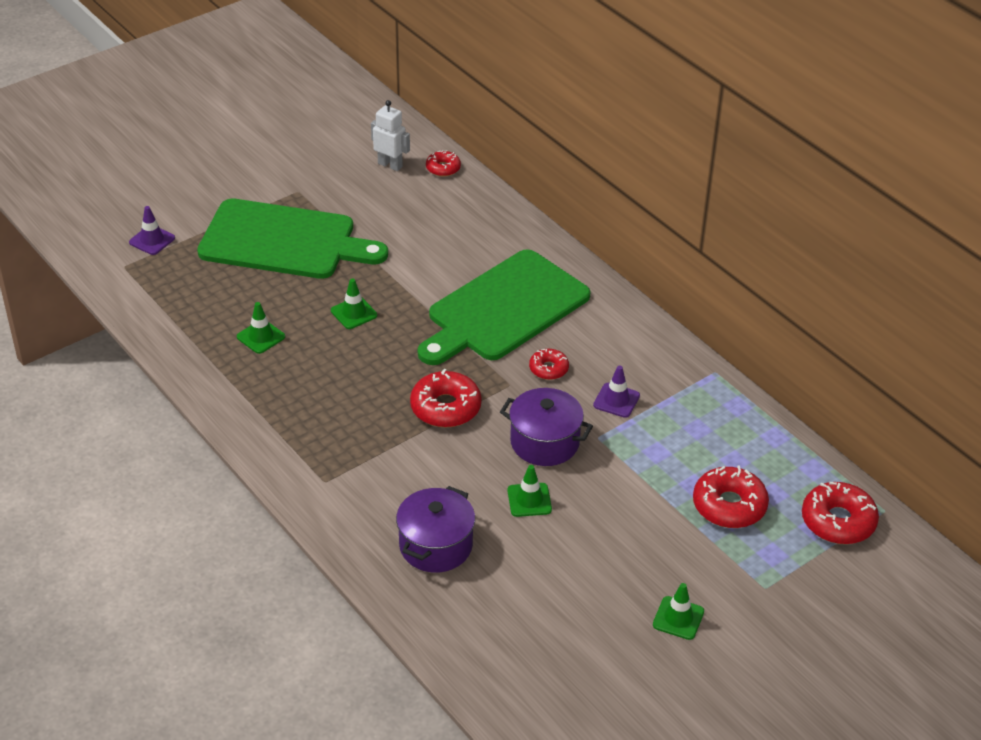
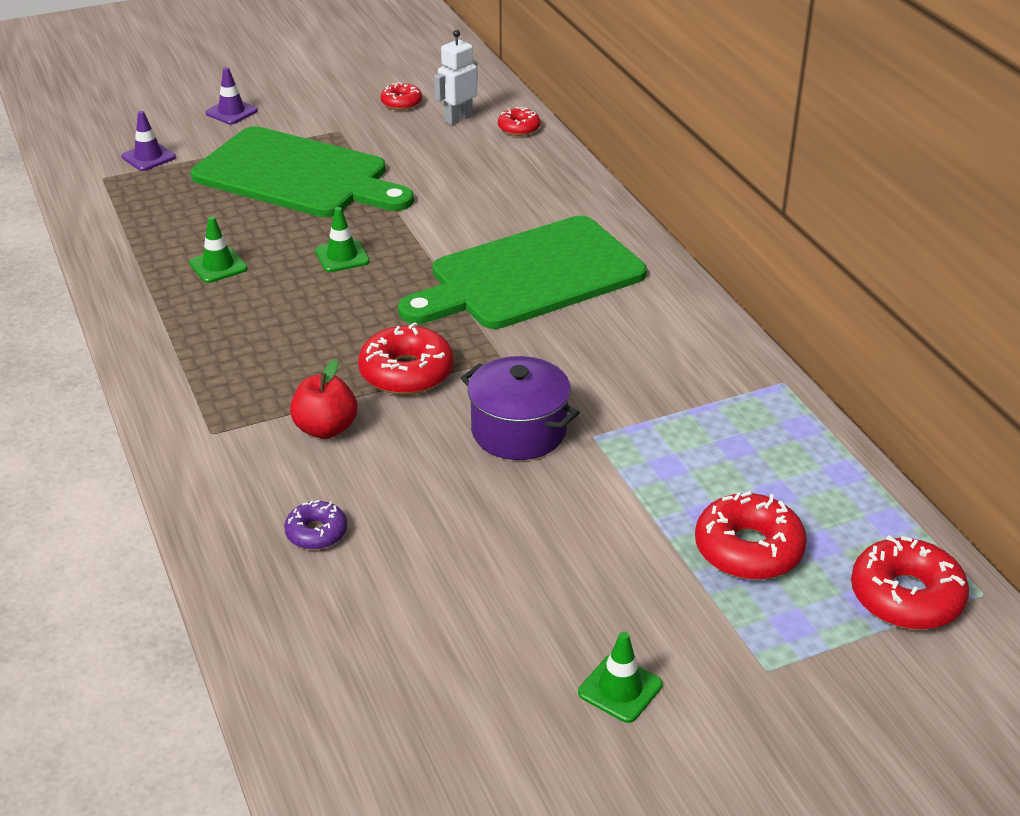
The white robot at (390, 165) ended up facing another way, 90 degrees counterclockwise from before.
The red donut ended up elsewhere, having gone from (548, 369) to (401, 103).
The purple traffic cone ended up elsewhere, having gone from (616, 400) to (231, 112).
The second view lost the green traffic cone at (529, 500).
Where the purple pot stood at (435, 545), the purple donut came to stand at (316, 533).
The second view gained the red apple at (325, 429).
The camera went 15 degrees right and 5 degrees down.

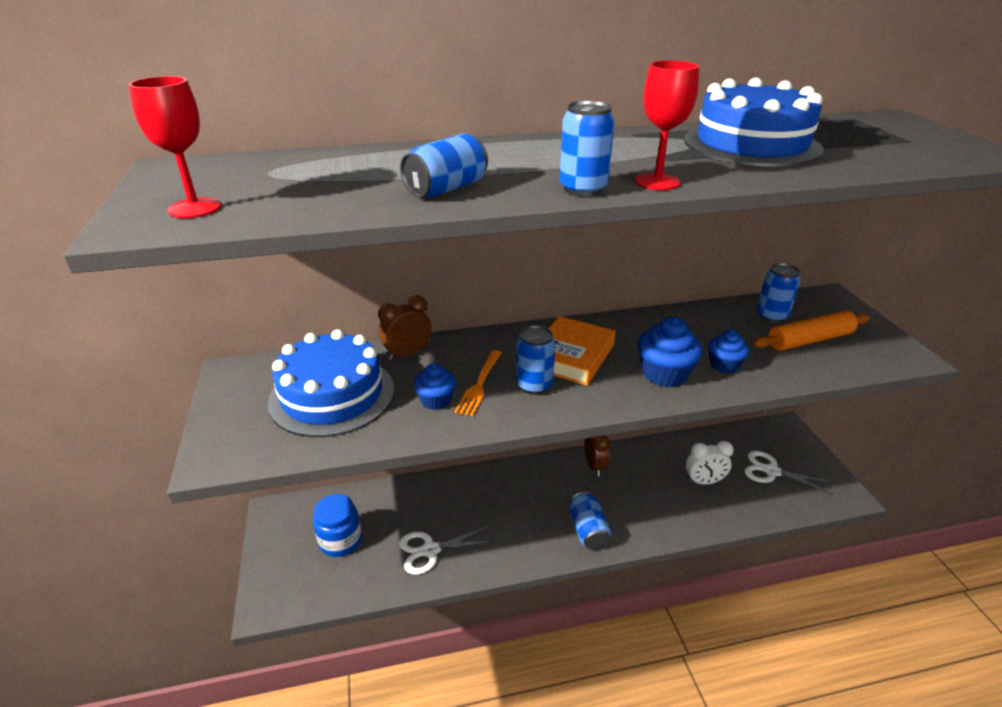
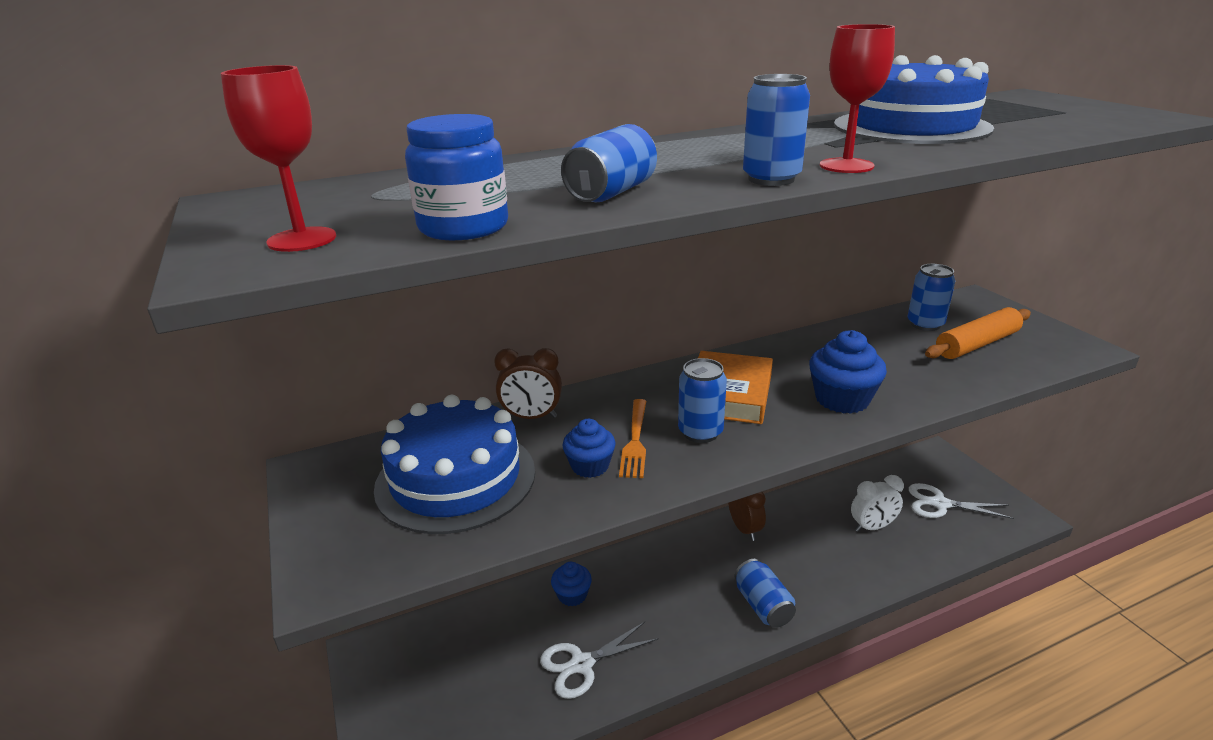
The brown clock at (407, 354) ended up facing another way, 135 degrees counterclockwise from before.
The blue cupcake ended up elsewhere, having gone from (724, 365) to (572, 595).
The blue jar ended up elsewhere, having gone from (340, 541) to (463, 227).
The camera went 10 degrees left and 5 degrees down.

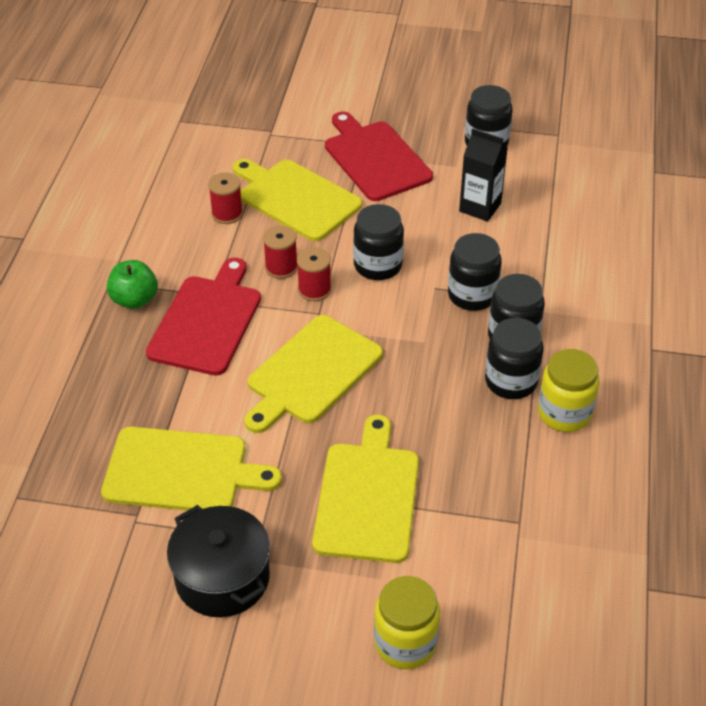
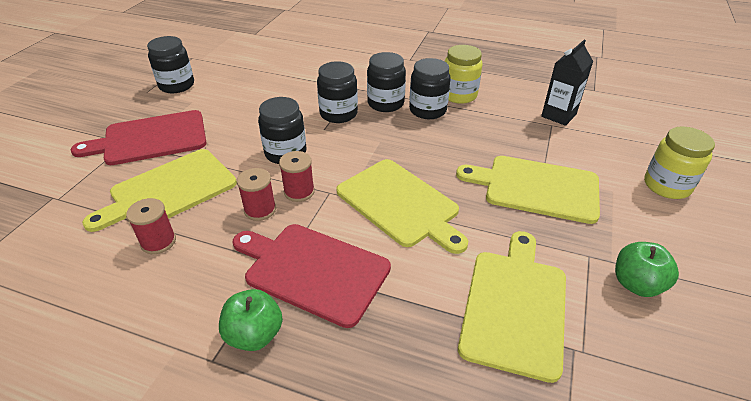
The black carton ended up elsewhere, having gone from (480, 207) to (558, 115).
Where the black pot stood at (222, 578), the green apple came to stand at (636, 284).
The camera went 80 degrees left and 5 degrees down.

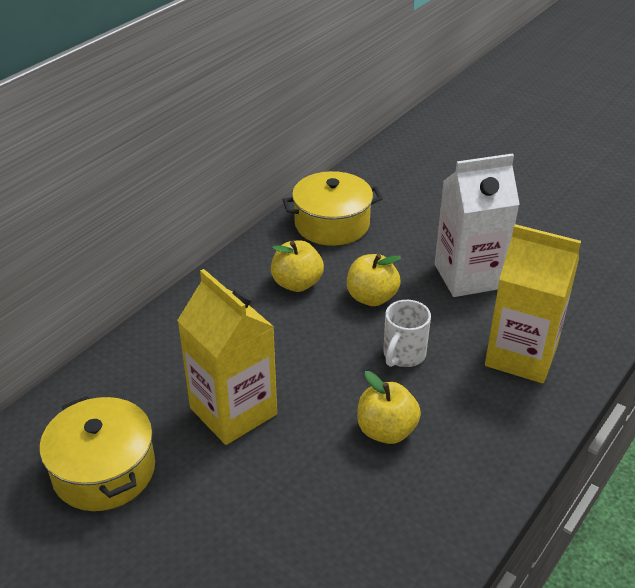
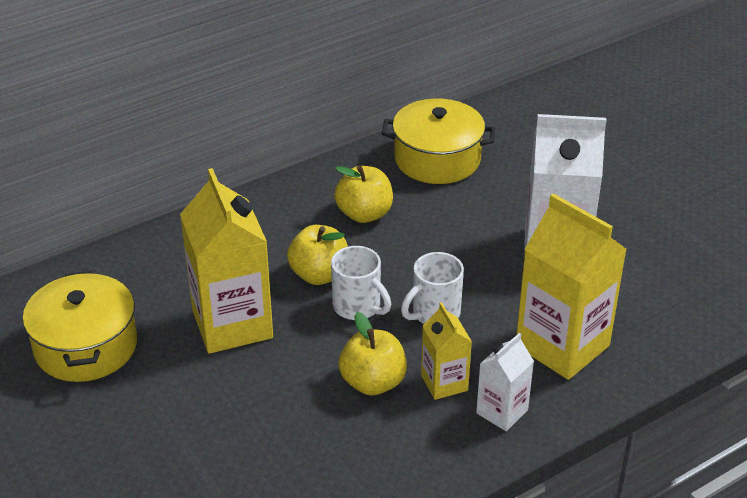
The yellow apple ended up elsewhere, having gone from (371, 297) to (319, 275).
The second view gained the white mug at (358, 307).
The second view gained the yellow carton at (444, 383).
The second view gained the white carton at (502, 412).
The camera went 20 degrees right and 0 degrees up.

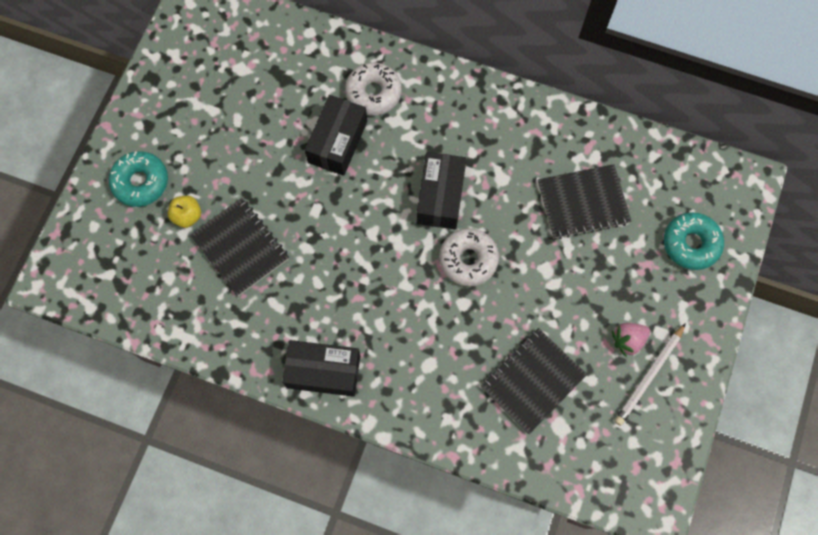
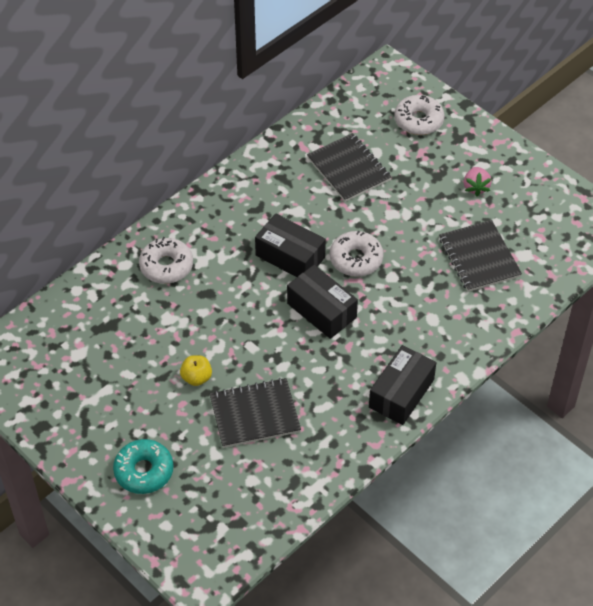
The black box ended up elsewhere, having gone from (337, 142) to (321, 310).
The black notebook at (583, 202) ended up facing another way, 45 degrees counterclockwise from before.
The yellow apple ended up elsewhere, having gone from (187, 216) to (196, 378).
What was the turquoise donut at (690, 244) turned into the white donut at (418, 121).
The second view lost the white pencil at (649, 376).
The camera went 65 degrees left and 20 degrees down.

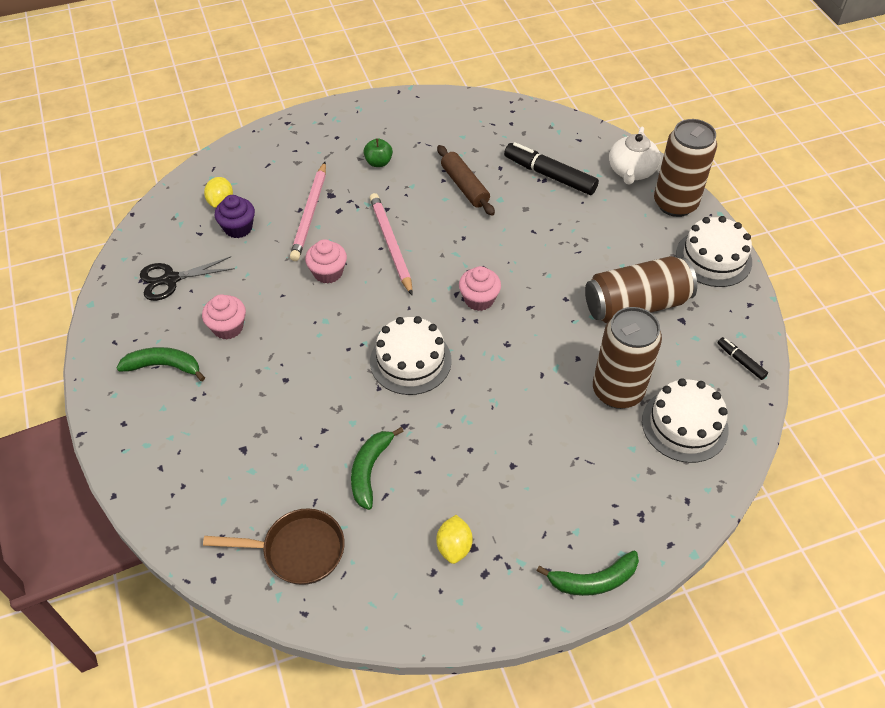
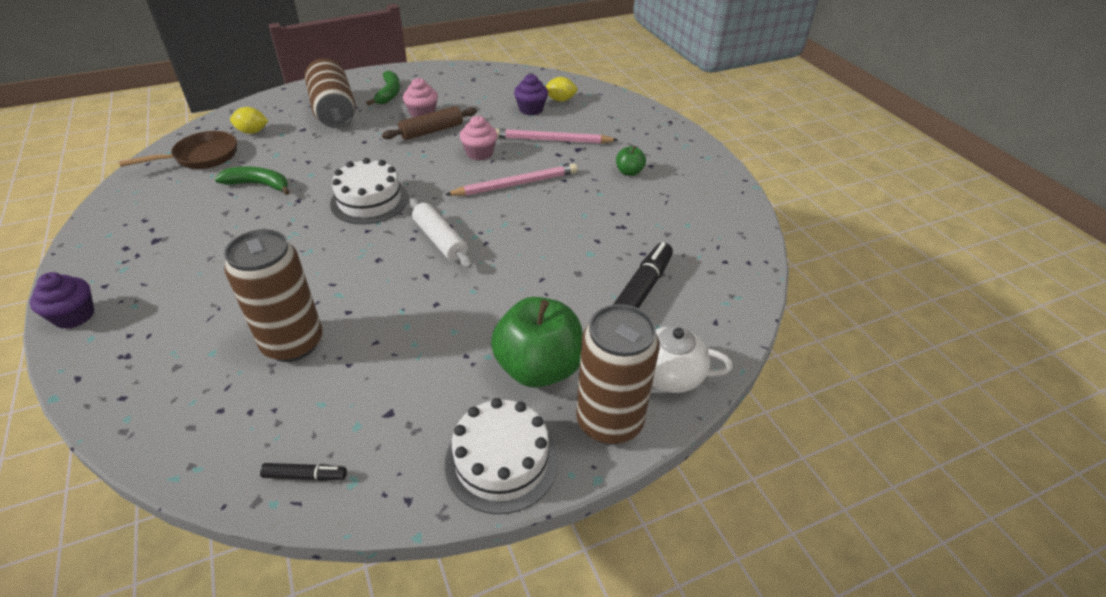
The brown rolling pin ended up elsewhere, having gone from (464, 186) to (431, 131).
The second view lost the black scissors at (170, 279).
The brown can ended up elsewhere, having gone from (636, 304) to (334, 111).
Where the pink cupcake stood at (479, 299), the white rolling pin came to stand at (440, 240).
The black marker at (740, 361) ended up facing another way, 45 degrees clockwise from before.
The second view lost the white cake at (684, 425).
The brown pan at (297, 550) ended up facing another way, 120 degrees counterclockwise from before.
The yellow lemon ended up elsewhere, having gone from (454, 546) to (252, 132).
Where the green banana stood at (593, 580), the purple cupcake came to stand at (74, 316).
The second view gained the green apple at (538, 368).
The camera went 85 degrees right and 10 degrees down.

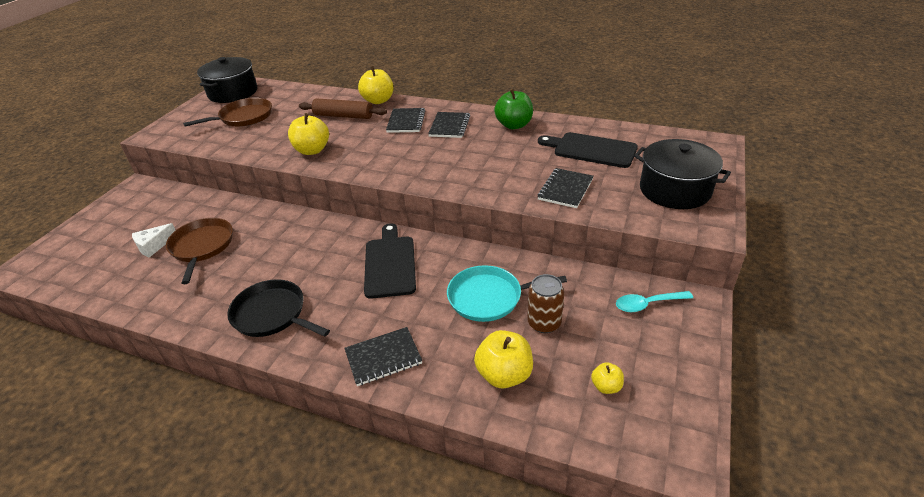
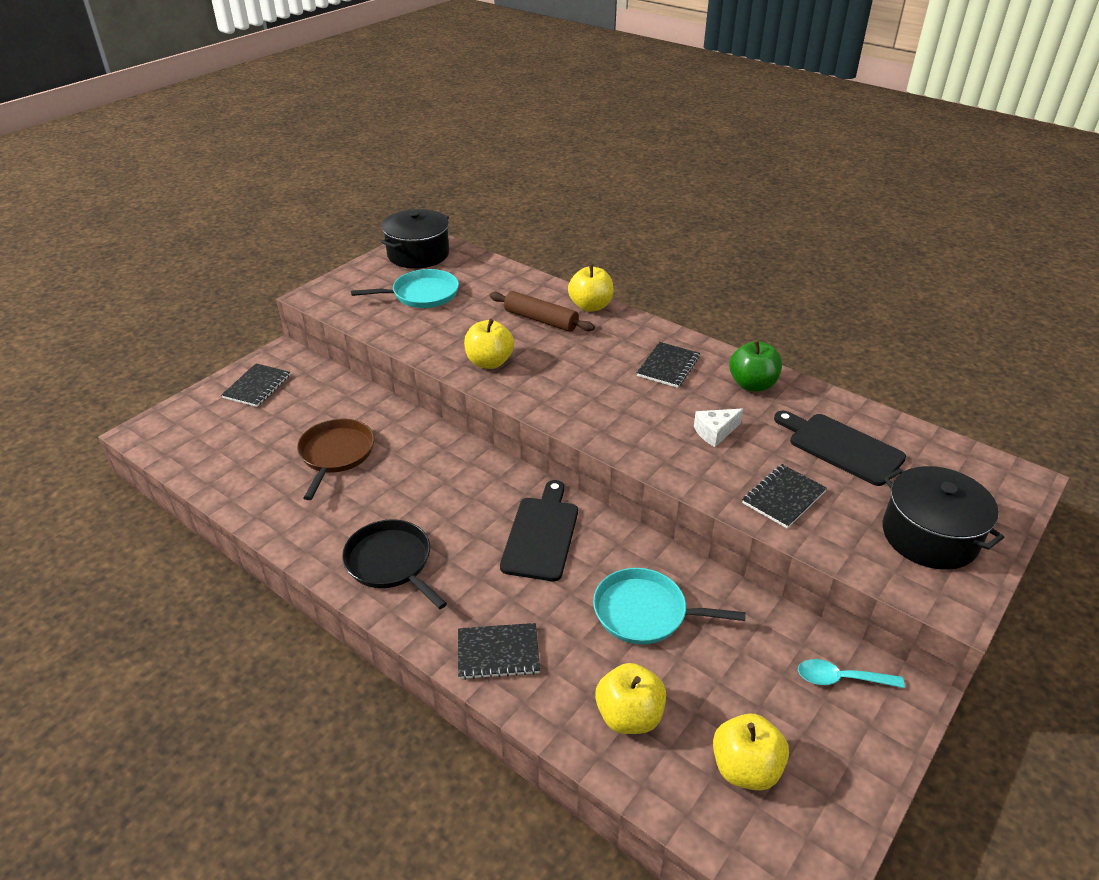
What was the brown pan at (243, 117) turned into the turquoise pan at (422, 294).
The black notebook ended up elsewhere, having gone from (406, 121) to (257, 386).
The white cheese ended up elsewhere, having gone from (154, 246) to (715, 432).
The second view lost the brown can at (544, 323).
The size of the yellow apple at (606, 386) changed by a factor of 1.88.
The camera went 15 degrees right and 0 degrees up.

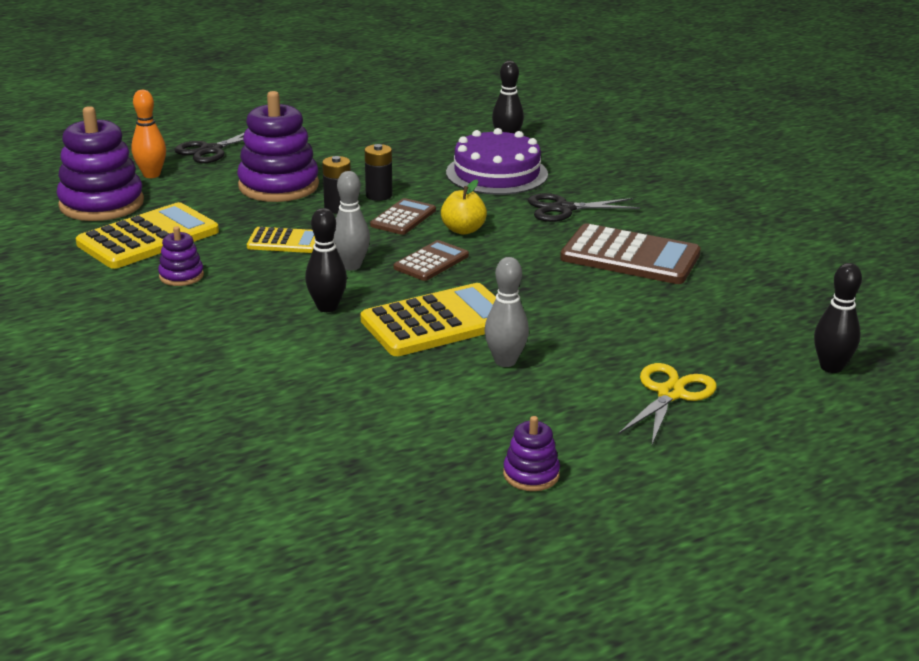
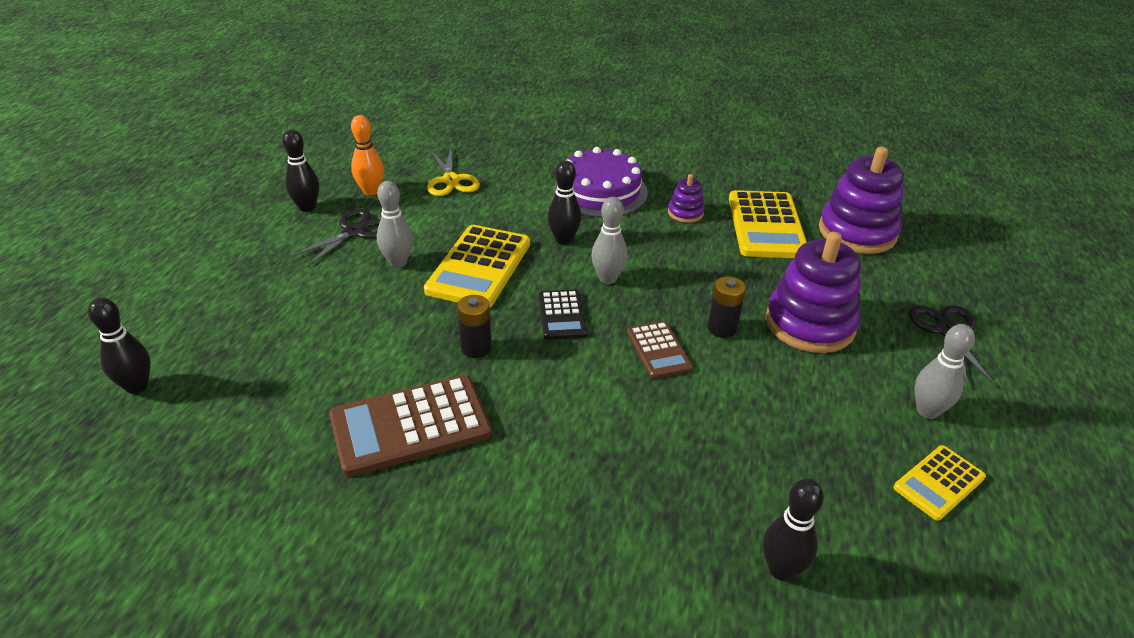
The orange bowling pin ended up elsewhere, having gone from (151, 175) to (371, 191).
The purple cake ended up elsewhere, having gone from (496, 173) to (600, 191).
The black battery ended up elsewhere, having gone from (379, 195) to (476, 348).
The second view lost the yellow apple at (463, 230).
The black scissors ended up elsewhere, having gone from (563, 209) to (354, 232).
The yellow calculator ended up elsewhere, having gone from (285, 241) to (939, 483).
What was the brown calculator at (431, 262) turned into the black calculator at (561, 315).
The yellow scissors ended up elsewhere, having gone from (670, 394) to (451, 180).
Where the purple stacking toy stood at (531, 474), the black bowling pin came to stand at (307, 207).
The second view gained the grey bowling pin at (927, 411).
The camera went 135 degrees right and 10 degrees up.

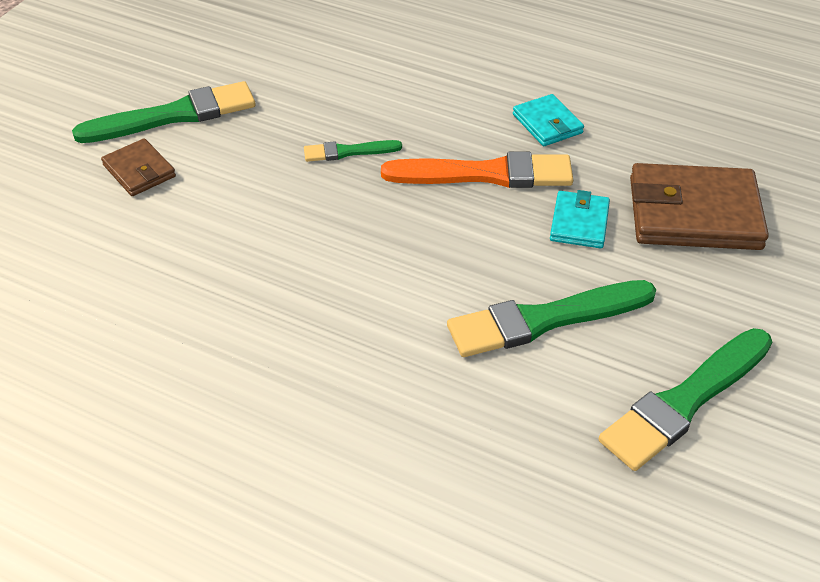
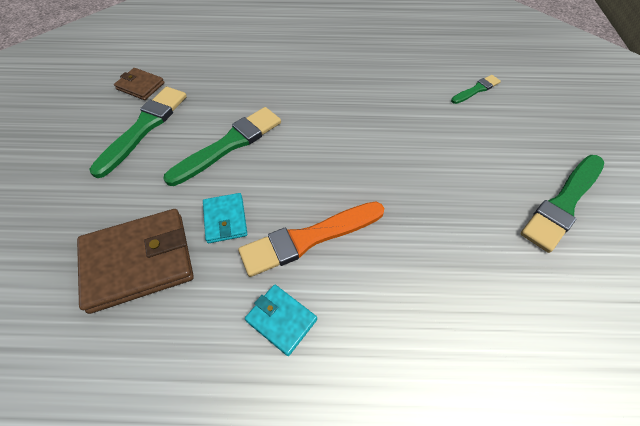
The brown wallet ended up elsewhere, having gone from (139, 171) to (140, 86).
The green brush ended up elsewhere, having gone from (348, 152) to (476, 89).
The camera went 155 degrees right and 10 degrees up.

